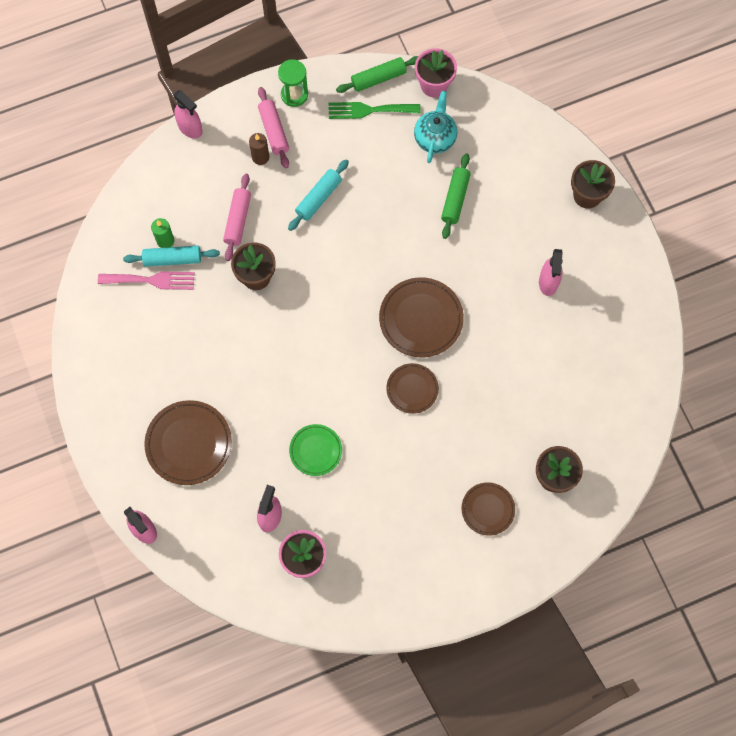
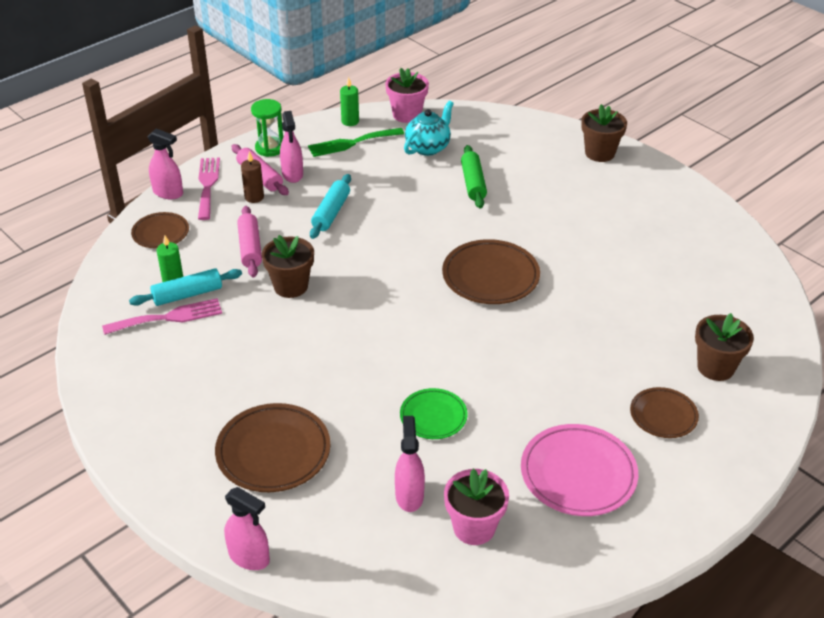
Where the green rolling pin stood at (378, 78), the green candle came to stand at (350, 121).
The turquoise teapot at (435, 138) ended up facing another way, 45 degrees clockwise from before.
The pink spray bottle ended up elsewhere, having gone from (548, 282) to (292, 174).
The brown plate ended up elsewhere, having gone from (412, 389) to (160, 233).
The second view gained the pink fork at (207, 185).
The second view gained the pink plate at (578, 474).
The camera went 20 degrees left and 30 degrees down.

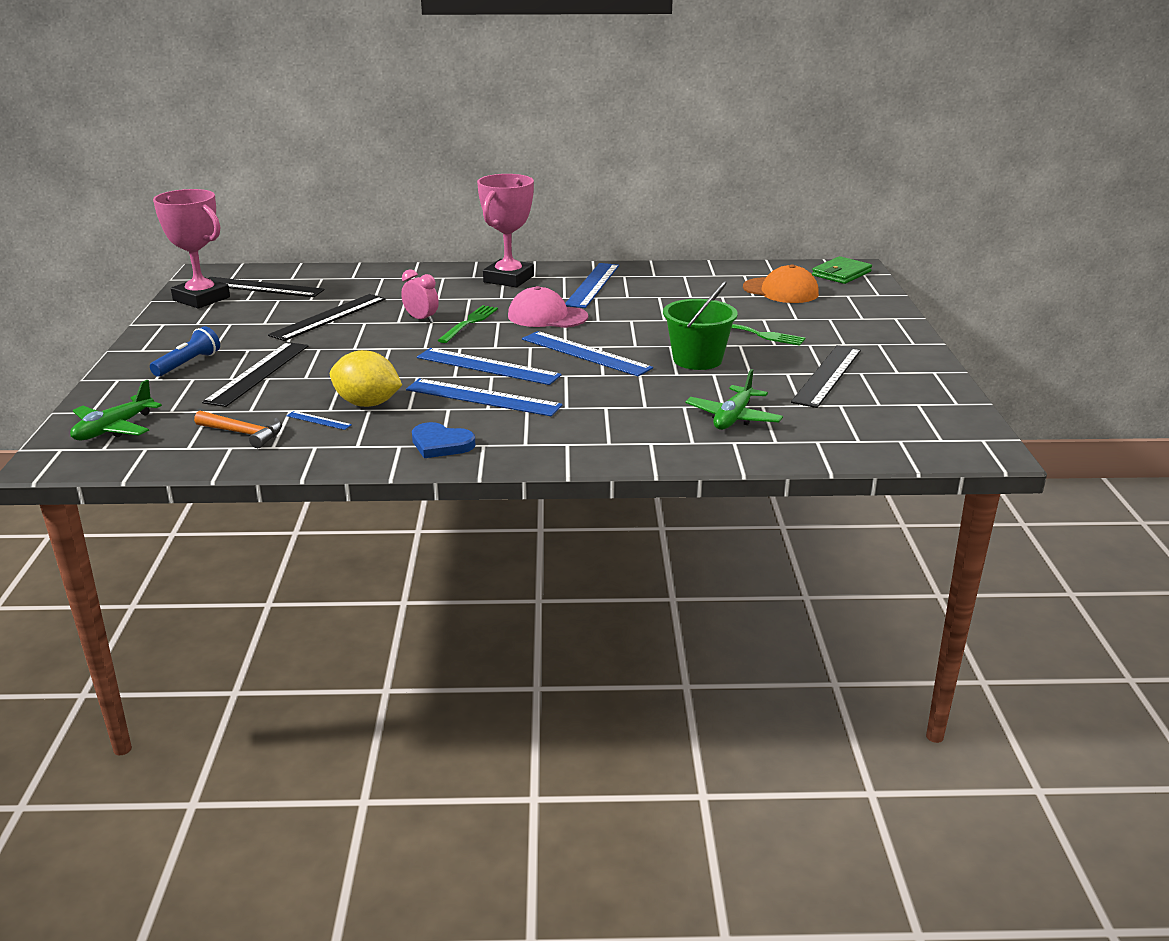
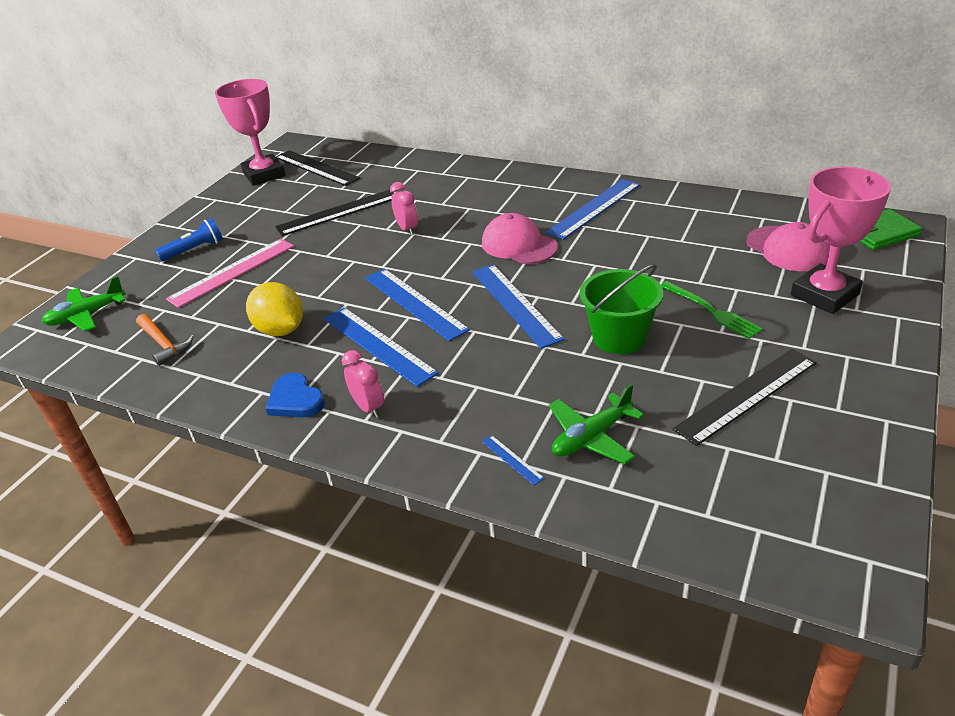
The pink trophy ended up elsewhere, having gone from (508, 279) to (824, 295).
What was the orange cap at (780, 291) turned into the pink cap at (787, 249).
The second view lost the green fork at (469, 323).
What was the black ruler at (258, 373) turned into the pink ruler at (232, 272).
The blue ruler ended up elsewhere, having gone from (318, 420) to (512, 459).
The second view gained the pink clock at (368, 407).
The camera went 30 degrees right and 10 degrees up.

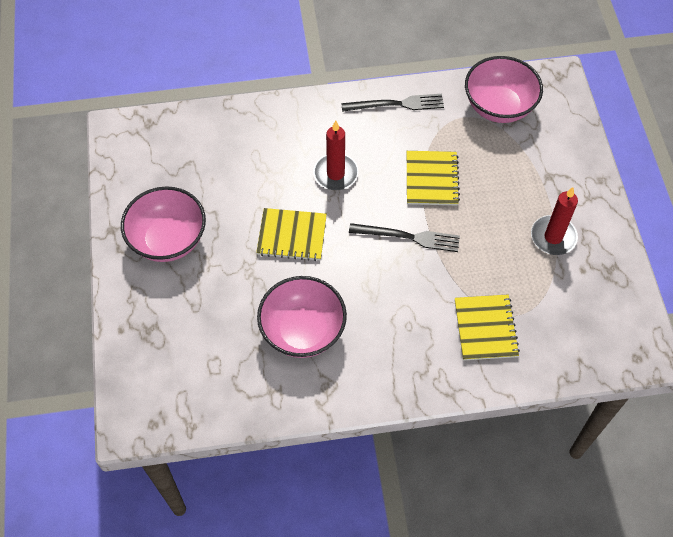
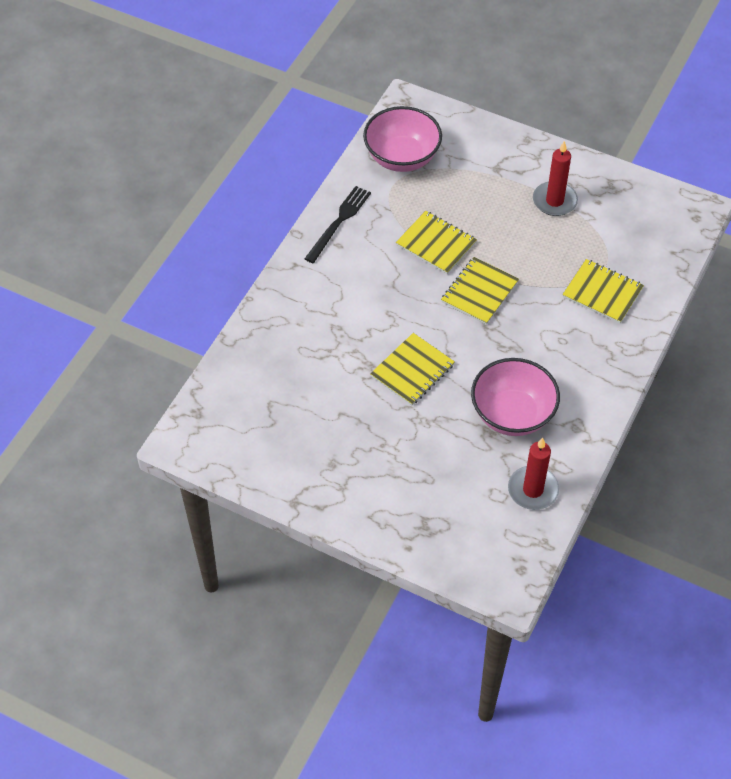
The red candle ended up elsewhere, having gone from (335, 174) to (533, 490).
The second view lost the pink bowl at (168, 240).
Where the black fork stood at (408, 237), the yellow notebook came to stand at (479, 292).
The camera went 55 degrees left and 5 degrees down.

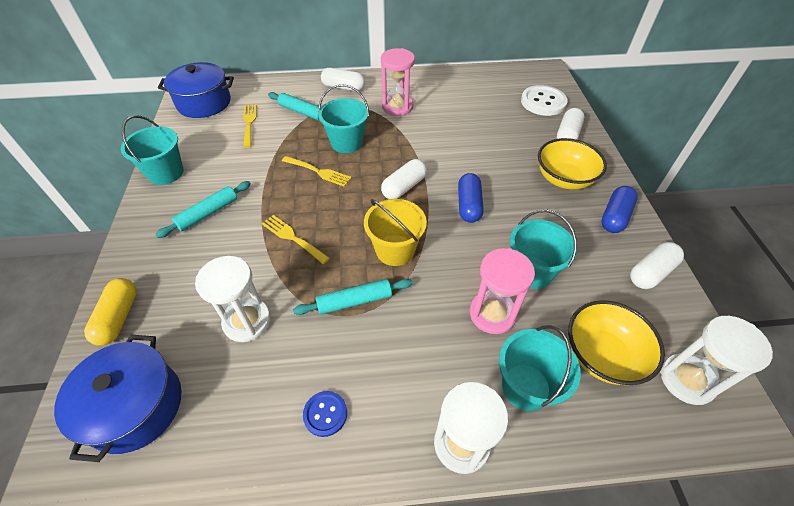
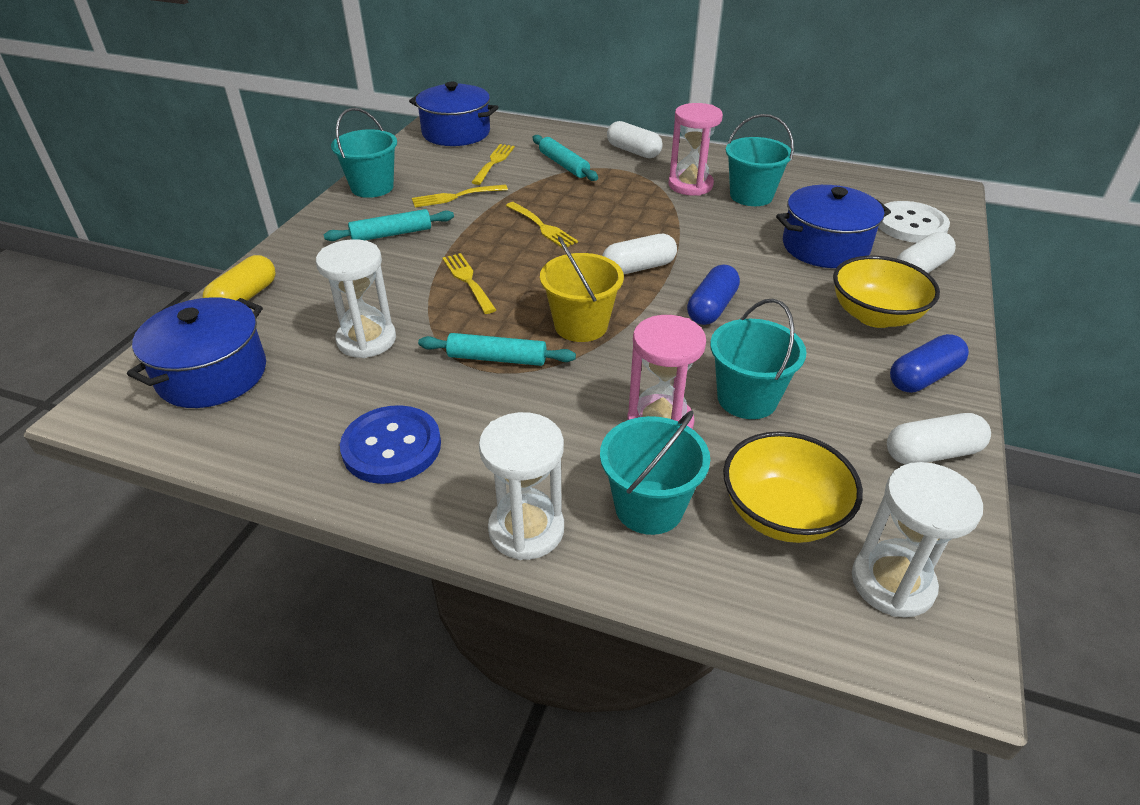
The turquoise bucket ended up elsewhere, having gone from (346, 143) to (751, 196).
The size of the blue button at (325, 414) changed by a factor of 1.77.
The second view gained the yellow fork at (455, 196).
The second view gained the blue pot at (825, 247).
The camera went 25 degrees right and 10 degrees down.

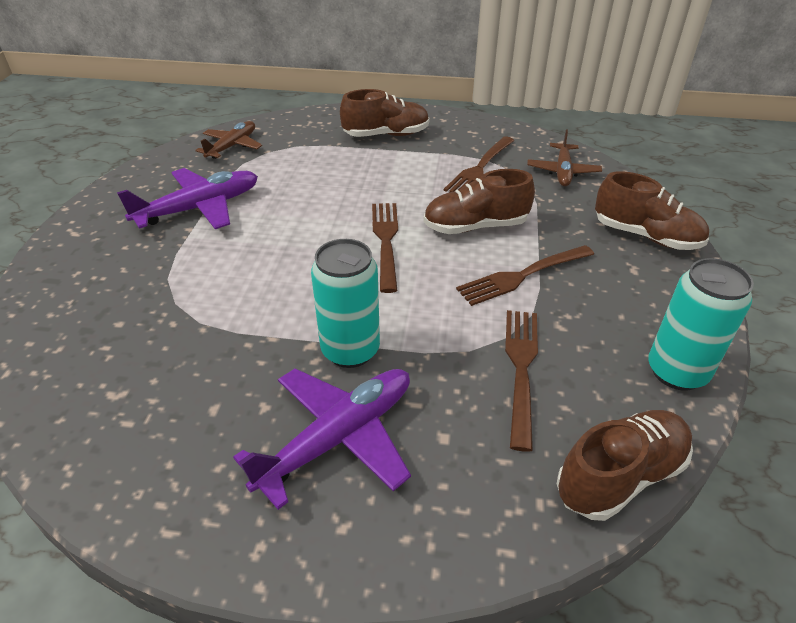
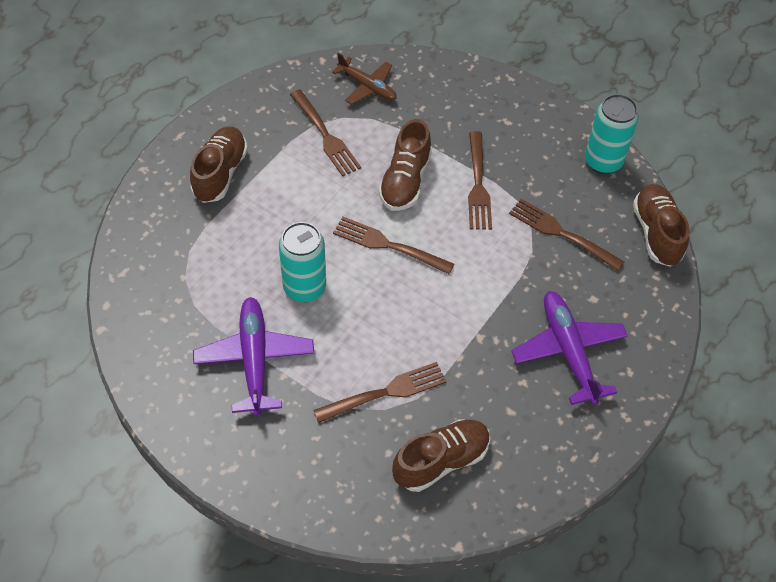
The second view lost the brown plane at (232, 146).
The brown shoe ended up elsewhere, having gone from (646, 236) to (441, 461).
The turquoise can ended up elsewhere, having gone from (350, 350) to (304, 287).
The second view gained the brown fork at (385, 392).
The camera went 65 degrees left and 15 degrees up.

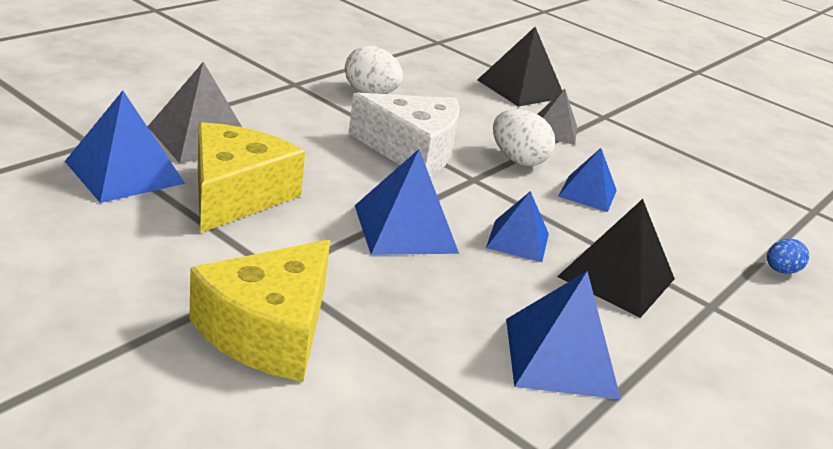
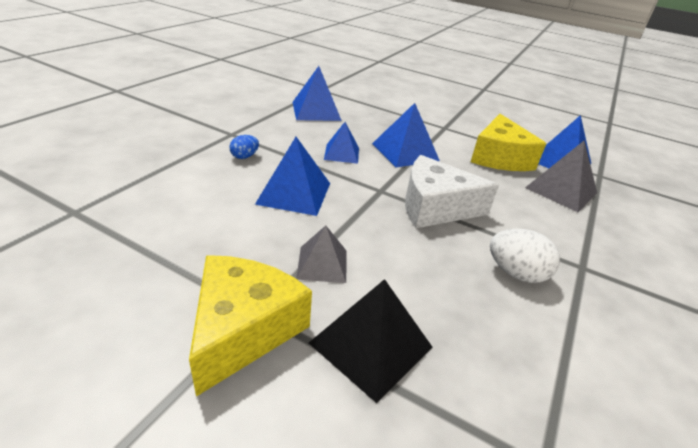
The second view lost the white egg at (517, 159).
The size of the blue pyramid at (587, 193) changed by a factor of 1.55.
The second view lost the black pyramid at (616, 277).
The blue egg ended up elsewhere, having gone from (780, 270) to (244, 156).
The yellow cheese ended up elsewhere, having gone from (268, 330) to (243, 329).
The camera went 170 degrees right and 5 degrees up.

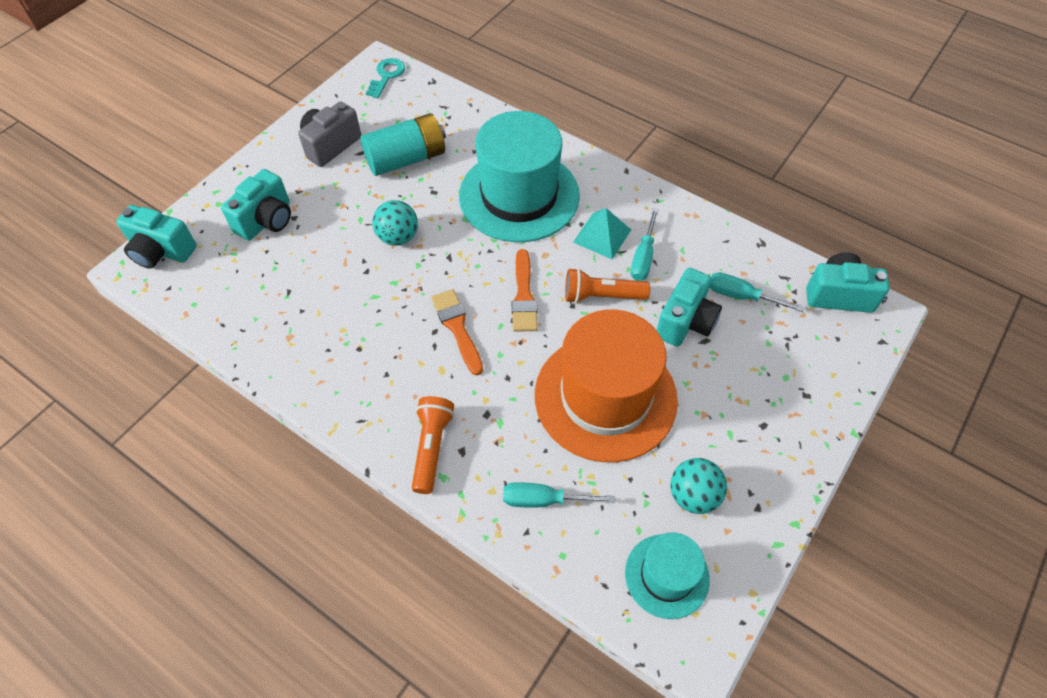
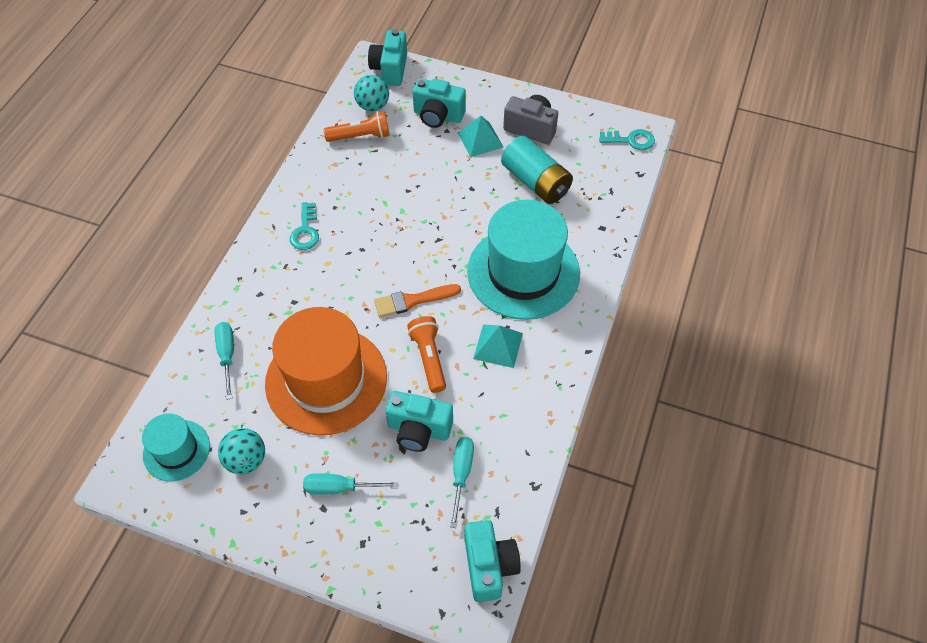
The turquoise ball ended up elsewhere, having gone from (398, 237) to (373, 106).
The turquoise screwdriver ended up elsewhere, having gone from (643, 258) to (339, 487).
The second view lost the orange brush at (457, 328).
The orange flashlight ended up elsewhere, having gone from (432, 447) to (361, 136).
The second view gained the turquoise pyramid at (480, 139).
The second view gained the turquoise key at (305, 231).
The camera went 75 degrees right and 0 degrees up.

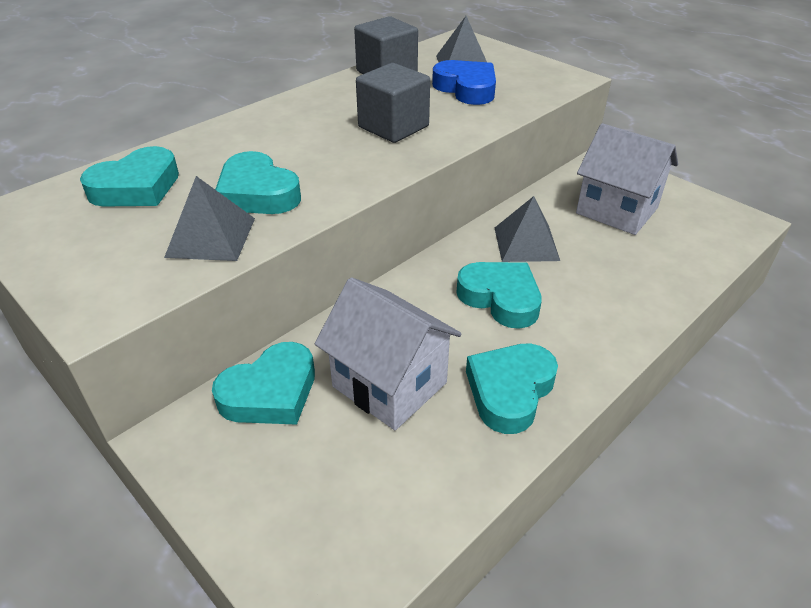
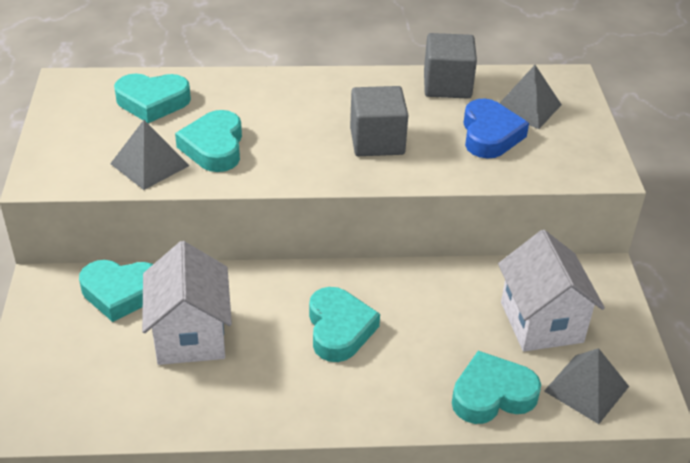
The grey pyramid ended up elsewhere, having gone from (526, 243) to (586, 388).
The turquoise heart ended up elsewhere, having gone from (510, 391) to (492, 395).
The camera went 40 degrees right and 0 degrees up.

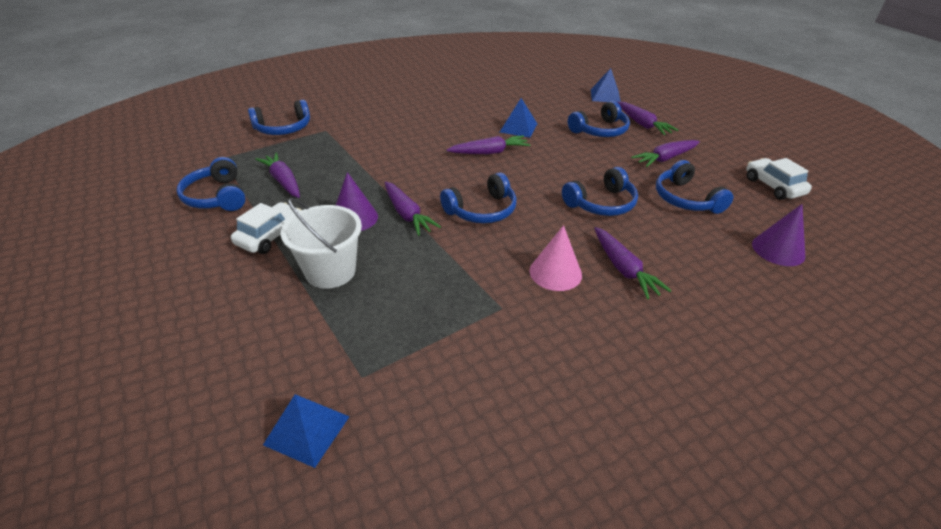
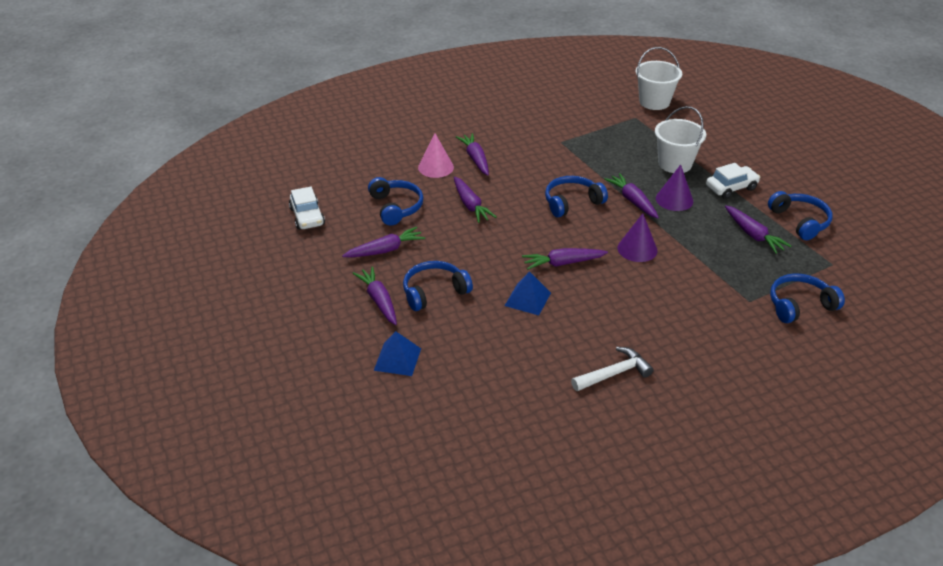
Where the blue headphones stood at (601, 204), the purple carrot came to stand at (470, 205).
The white car at (270, 236) ended up facing another way, 150 degrees counterclockwise from before.
The purple cone ended up elsewhere, having gone from (778, 250) to (637, 249).
The pink cone ended up elsewhere, having gone from (555, 272) to (436, 167).
Where the blue pyramid stood at (307, 430), the white bucket came to stand at (654, 102).
The second view gained the white hammer at (614, 373).
The camera went 175 degrees left and 0 degrees up.

